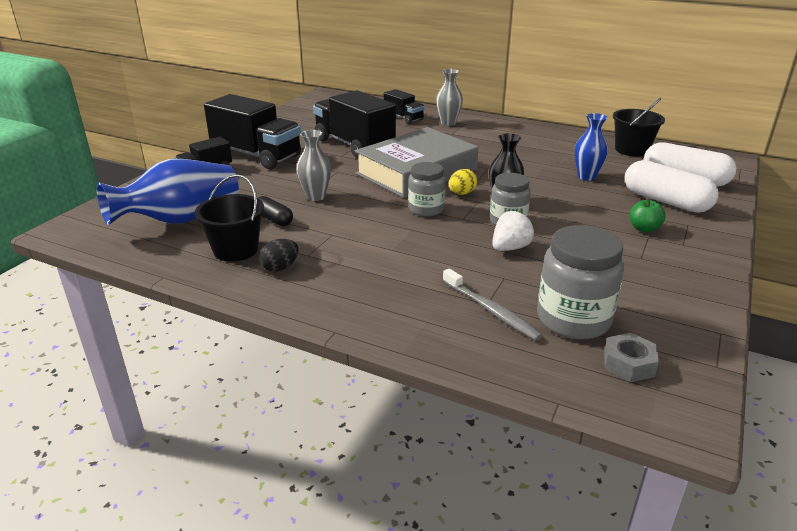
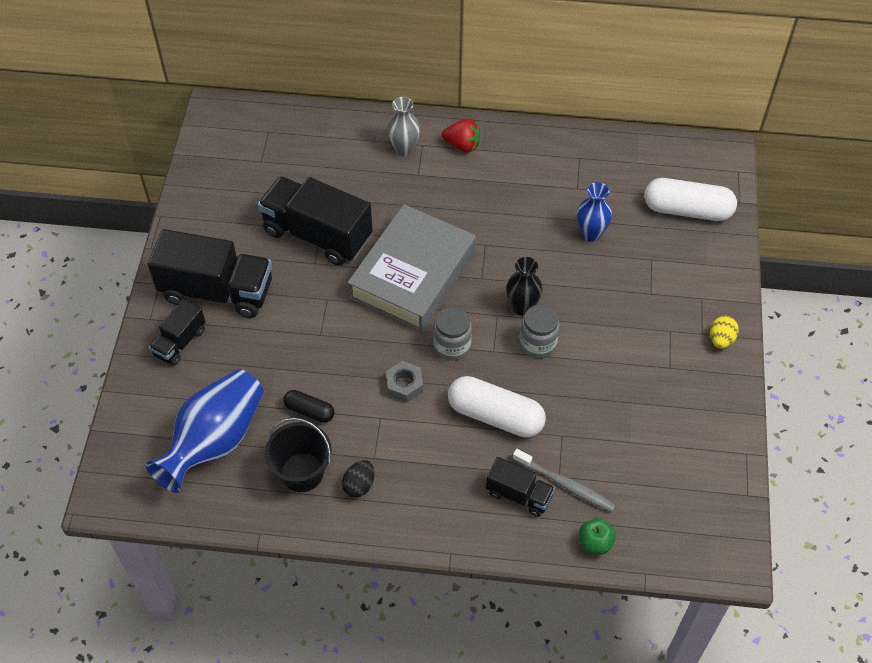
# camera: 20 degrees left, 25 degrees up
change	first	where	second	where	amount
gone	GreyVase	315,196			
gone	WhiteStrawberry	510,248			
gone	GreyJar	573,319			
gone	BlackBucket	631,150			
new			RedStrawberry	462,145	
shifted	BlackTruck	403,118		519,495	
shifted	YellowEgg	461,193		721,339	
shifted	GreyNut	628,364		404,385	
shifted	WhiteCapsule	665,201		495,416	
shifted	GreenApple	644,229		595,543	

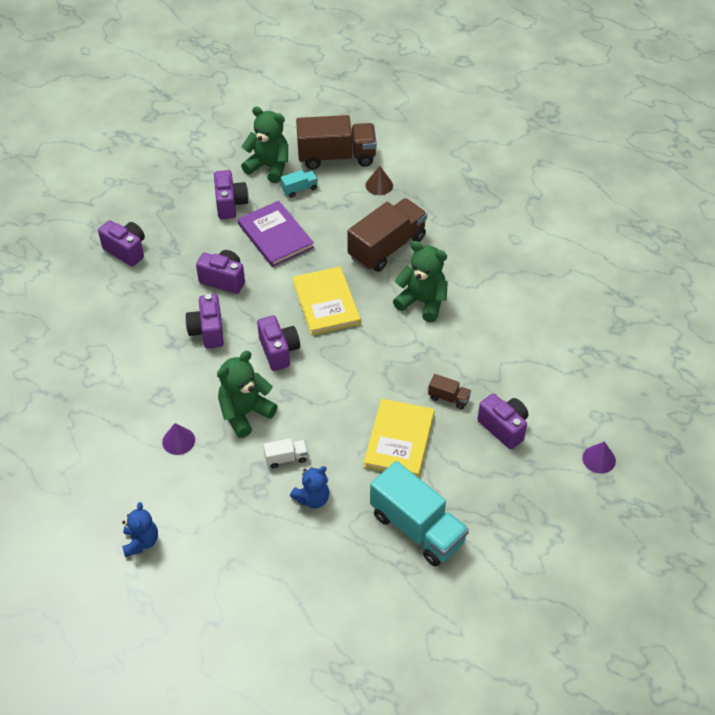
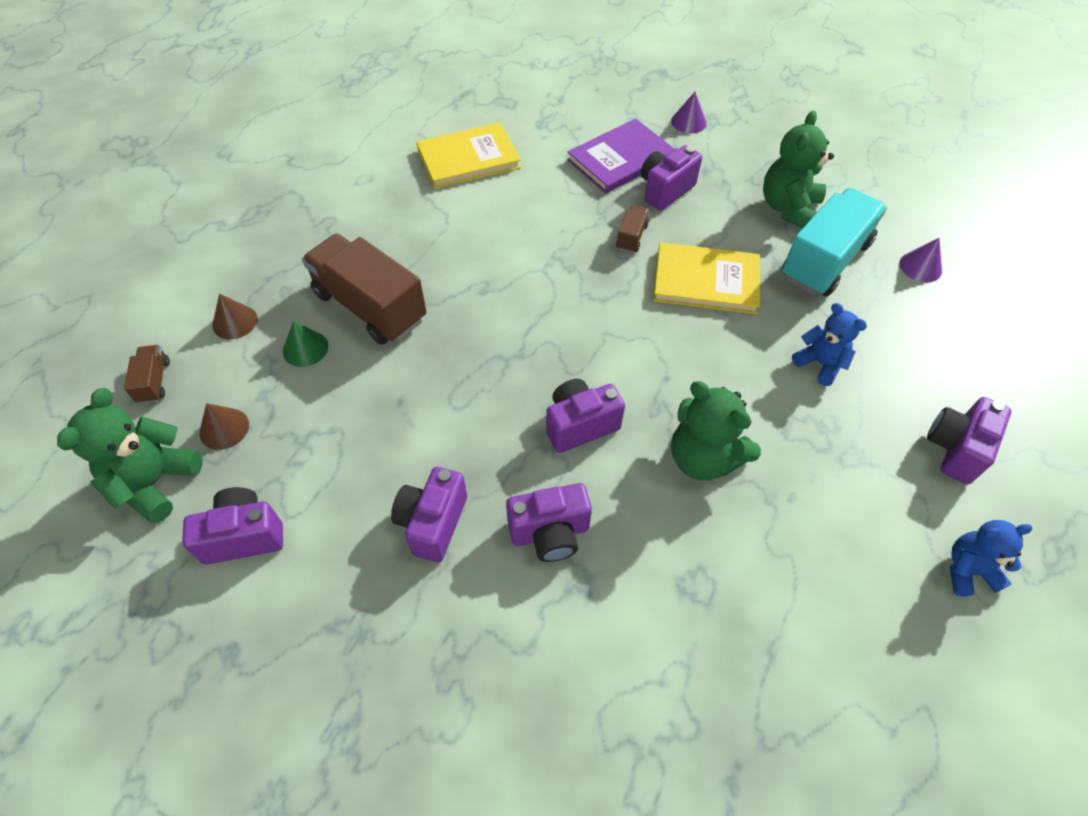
# camera: 95 degrees left, 5 degrees up
change	first	where	second	where	amount
gone	WhiteTruck	286,458			
new			GreenCone	305,348	
shifted	PurpleCamera	126,250		955,449	
shifted	PurpleCone	178,441		920,267	
shifted	PurpleBook	275,236		620,159	
shifted	YellowBook	326,303		468,159	
shifted	GreenTeddyBear	422,302		788,208	
swapped	TurquoiseTruck	299,189	BrownCone	224,428	
scaled	BrownTruck	336,157		154,381	x0.44

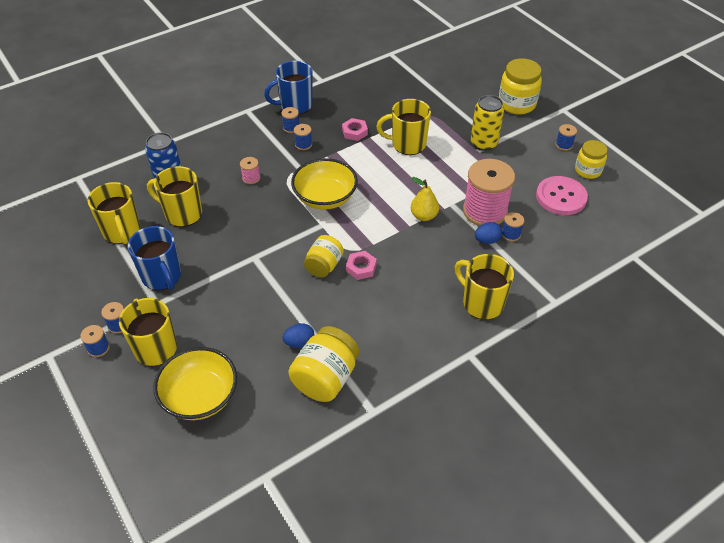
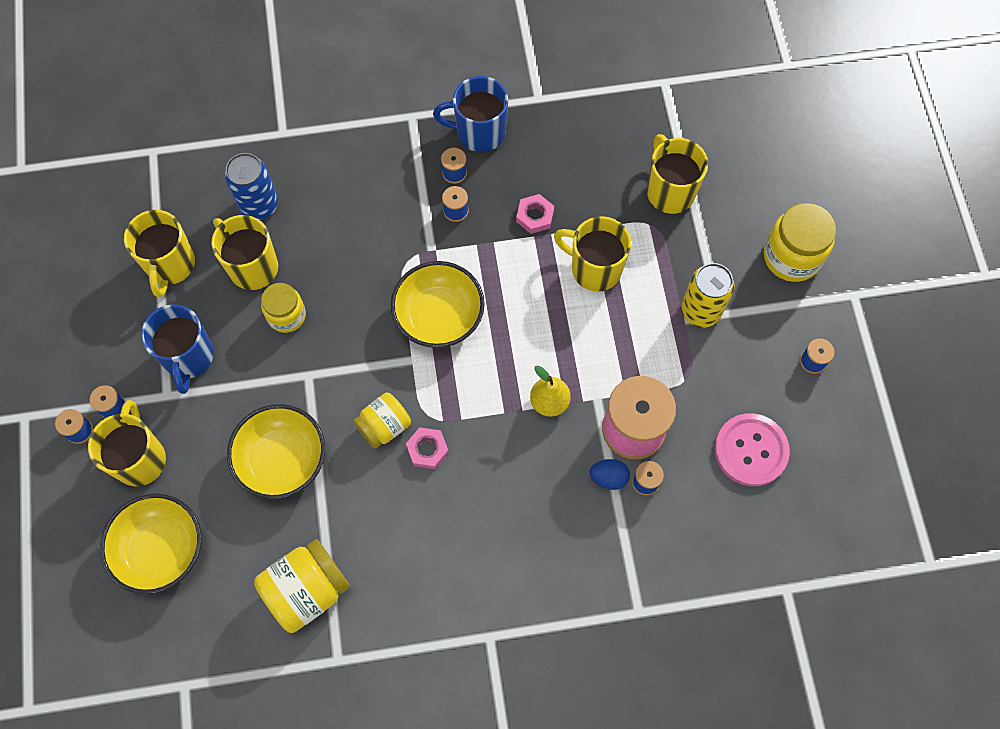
# camera: 25 degrees right, 20 degrees up
change	first	where	second	where	amount
gone	PinkSpool	251,178			
gone	BlueEgg	299,342			
new			YellowBowl	282,460	
shifted	YellowMug	481,303		669,191	
shifted	YellowJar	588,170		286,315	

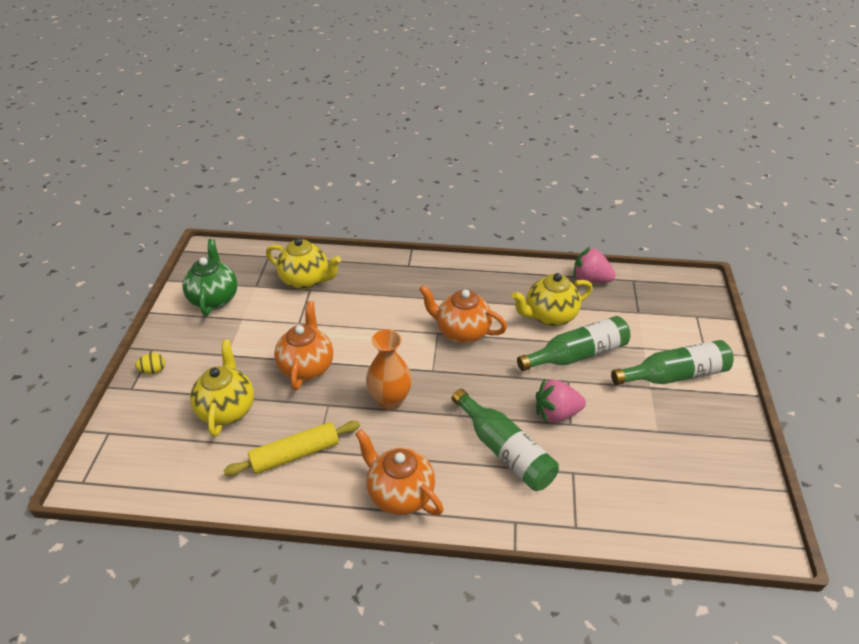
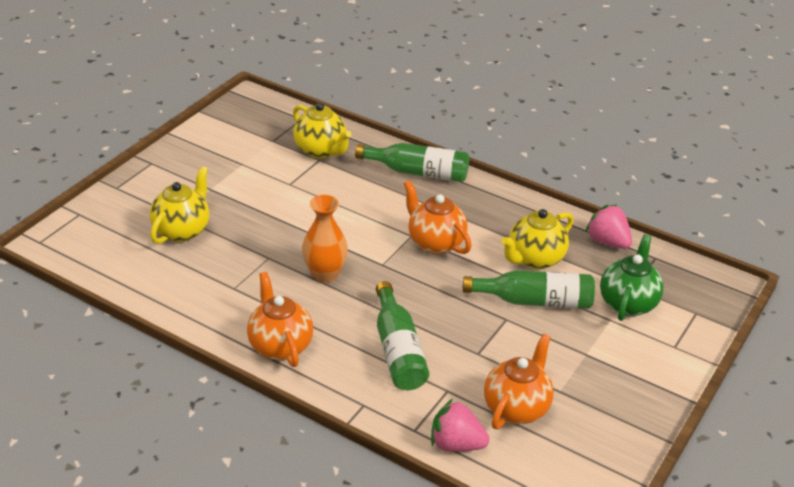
# camera: 25 degrees right, 5 degrees down
change	first	where	second	where	amount
gone	YellowEgg	153,370			
gone	YellowRollingPin	295,454			
shifted	GreenTeapot	214,299		628,303	
shifted	OrangeTeapot	307,367		516,408	
shifted	PinkStrawberry	556,413		456,444	
shifted	GreenBottle	674,375		418,172	
rotated	YellowTeapot	549,316		535,259	45 degrees counterclockwise

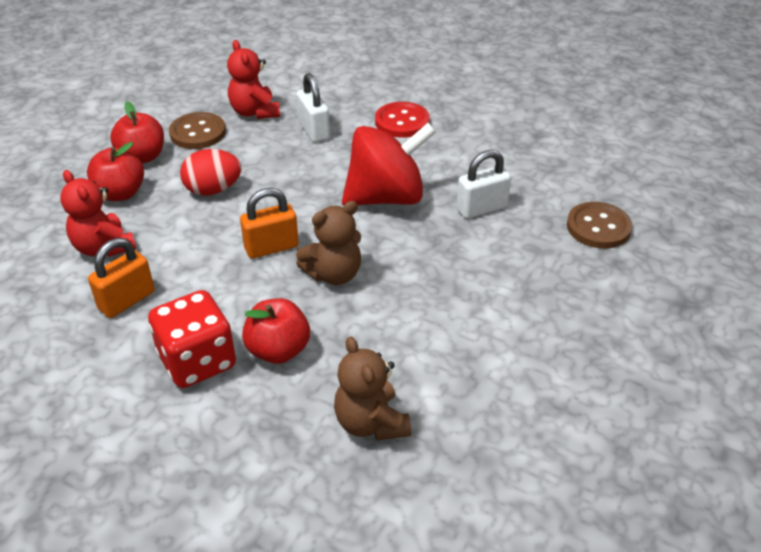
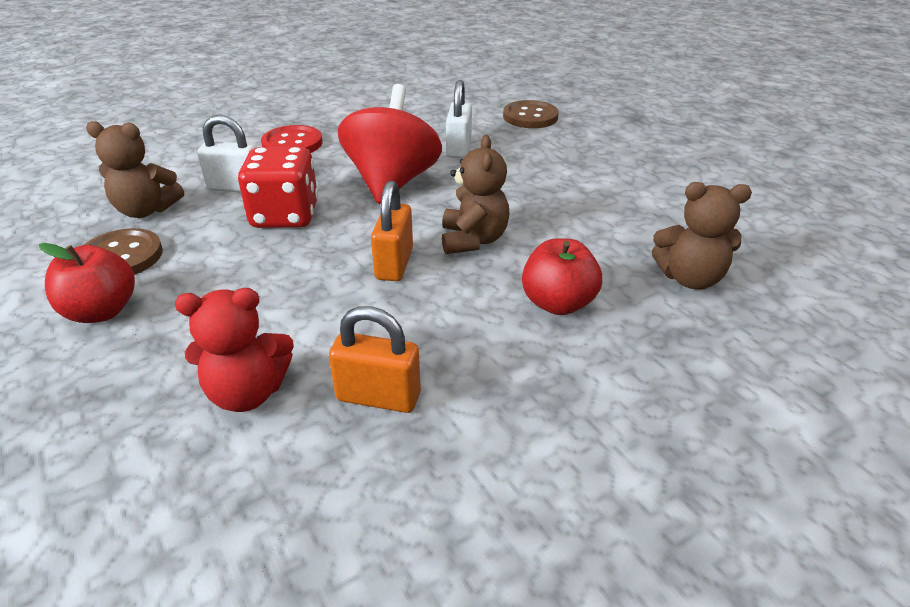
# camera: 60 degrees left, 5 degrees down
change	first	where	second	where	amount
gone	RedApple	120,193			
gone	RedEgg	213,190			
shifted	RedDice	197,361		285,216	
repainted	RedTeddyBear	255,112	BrownTeddyBear	146,210	
rotated	OrangePadlock	127,300		378,397	60 degrees counterclockwise

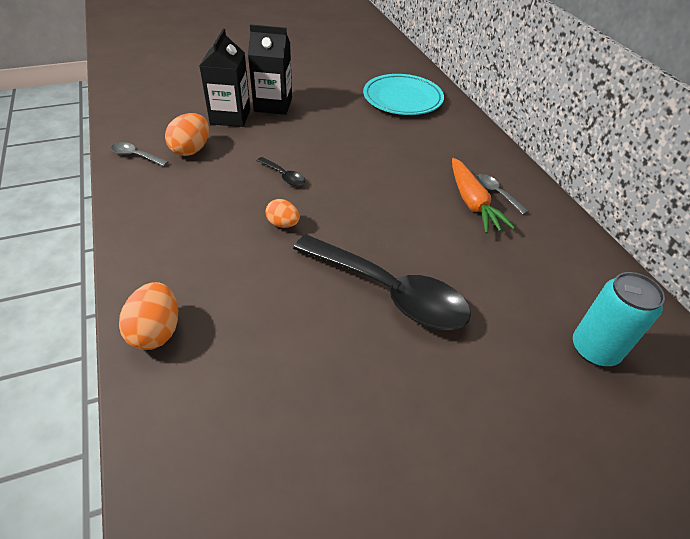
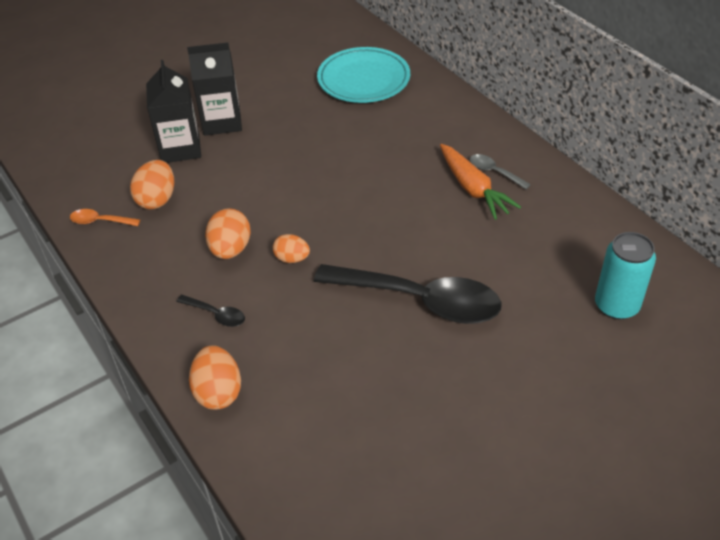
# camera: 10 degrees left, 0 degrees up
change	first	where	second	where	amount
new			OrangeEgg	230,249	
shifted	BlackSpoon	284,176		216,315	
repainted	GreySpoon	136,156	OrangeSpoon	100,221	

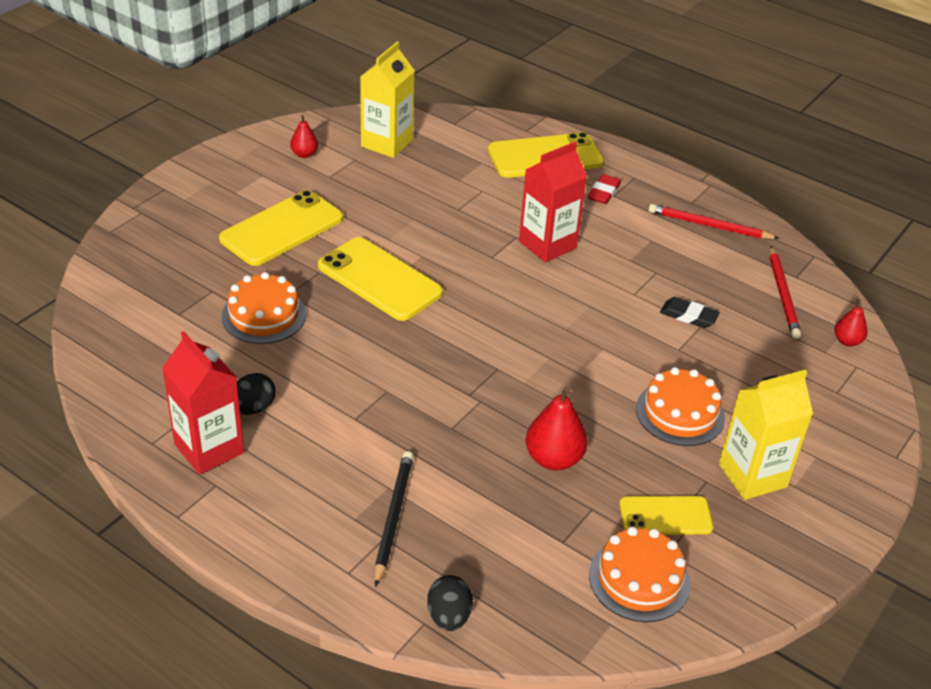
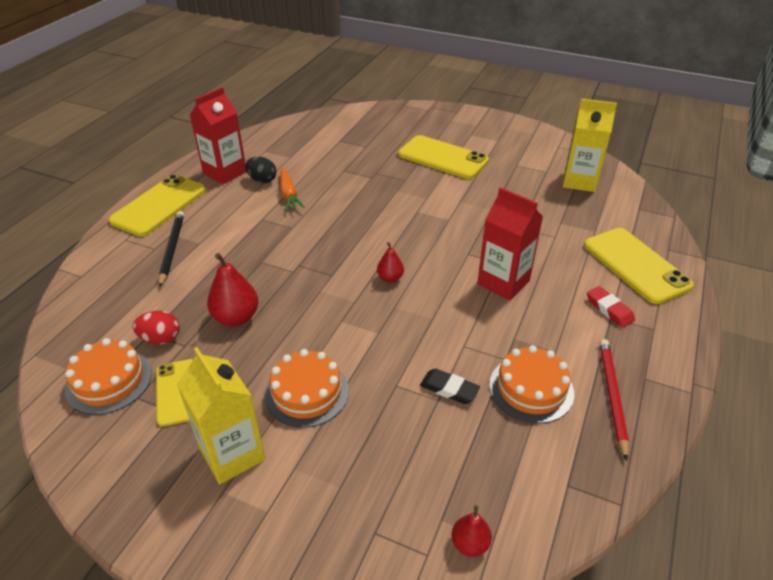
# camera: 80 degrees right, 0 degrees up
change	first	where	second	where	amount
gone	BlackEgg	449,616			
gone	RedPencil	783,295			
new			RedEgg	160,339	
new			OrangeCarrot	289,194	
shifted	OrangeCake	264,315		531,388	
shifted	RedPear	304,154		390,278	
shifted	YellowPhone	379,279		159,205	
rotated	BlackPencil	393,517		172,249	90 degrees counterclockwise
rotated	RedEraser	603,192		609,309	45 degrees clockwise
rotated	BlackEraser	688,316		449,389	75 degrees counterclockwise

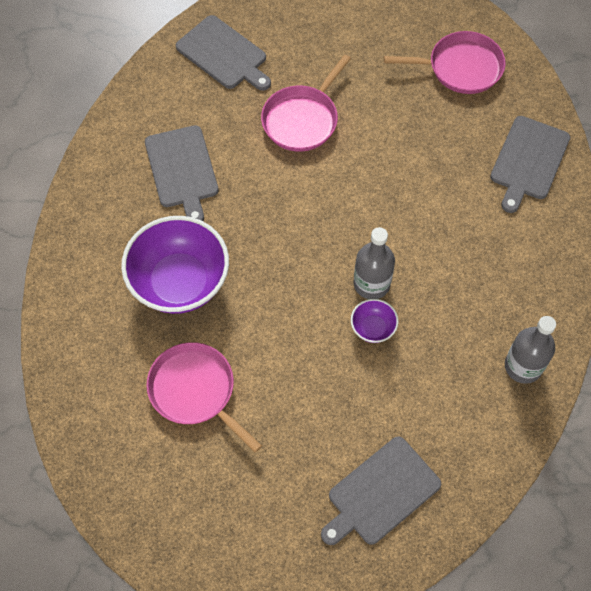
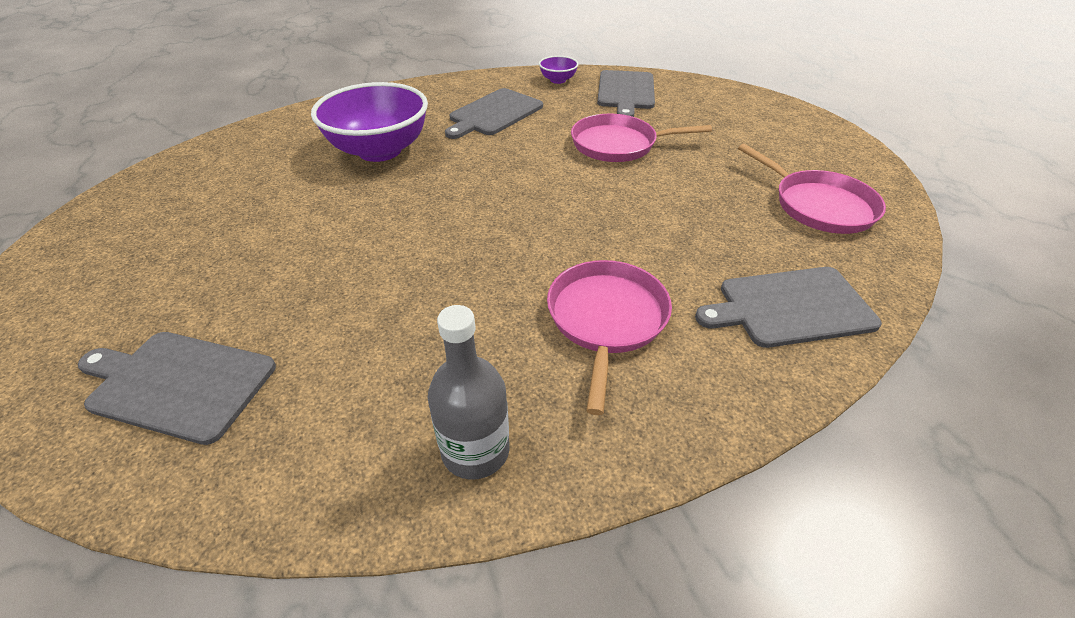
# camera: 55 degrees right, 20 degrees down
change	first	where	second	where	amount
gone	GreyBottle	371,284			
shifted	PinkPan	195,391		606,319	
shifted	PurpleBowl	373,328		558,80	

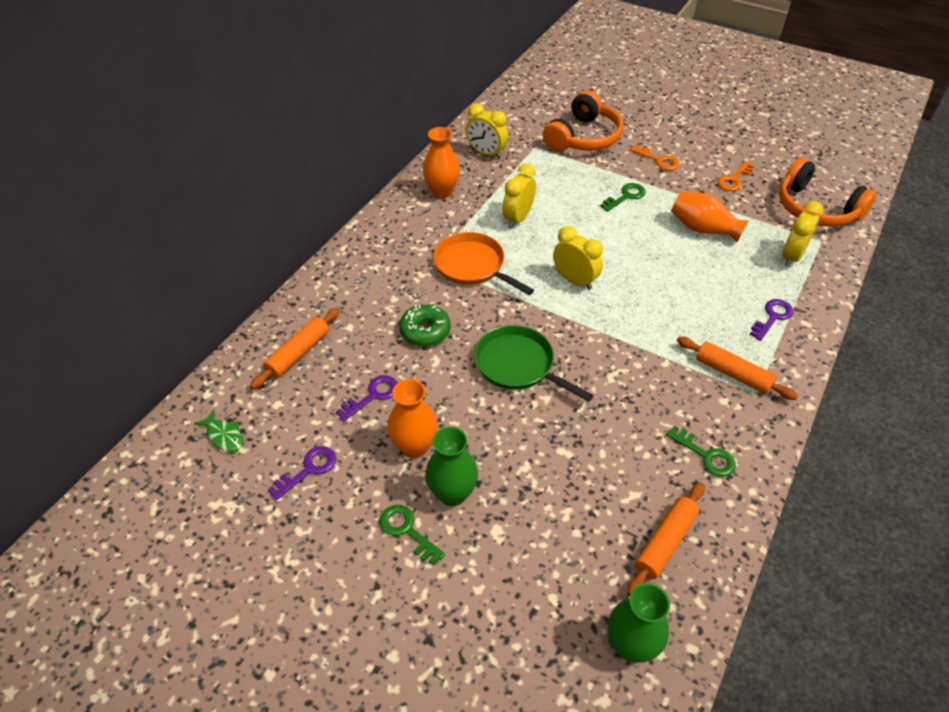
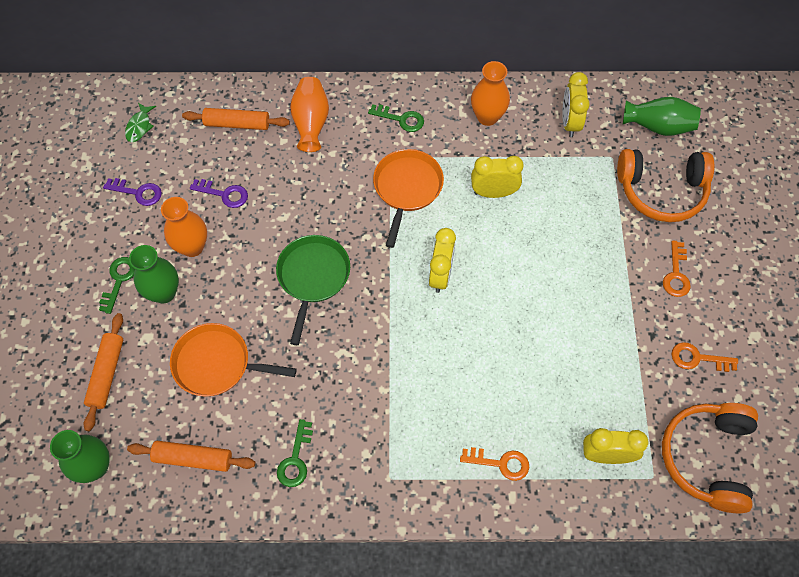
# camera: 60 degrees right, 15 degrees up
change	first	where	second	where	amount
gone	GreenDonut	425,331			
new			OrangePan	216,364	
new			GreenVase	658,126	
shifted	GreenKey	625,196		401,119	
shifted	OrangeVase	703,229		311,123	
shifted	OrangeRollingPin	733,374		107,374	
repainted	PurpleKey	772,317	OrangeKey	500,463	

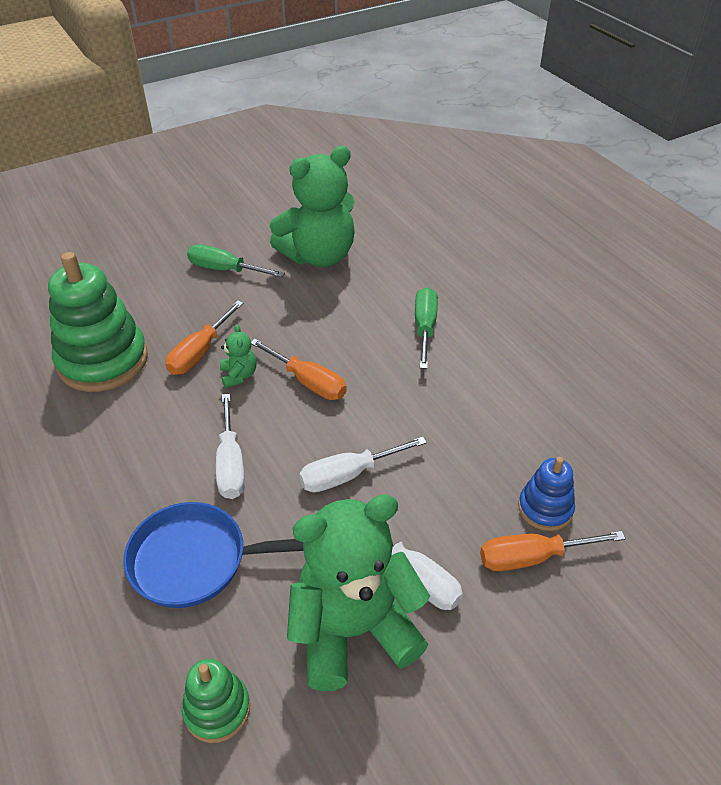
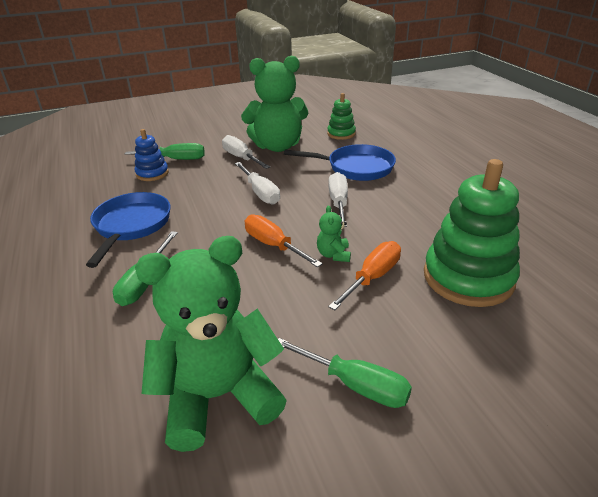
# camera: 170 degrees left, 10 degrees down
change	first	where	second	where	amount
new			BluePan	131,226	
repainted	OrangeScrewdriver	532,557	GreenScrewdriver	176,159	
rotated	WhiteScrewdriver	348,475		260,193	75 degrees clockwise

